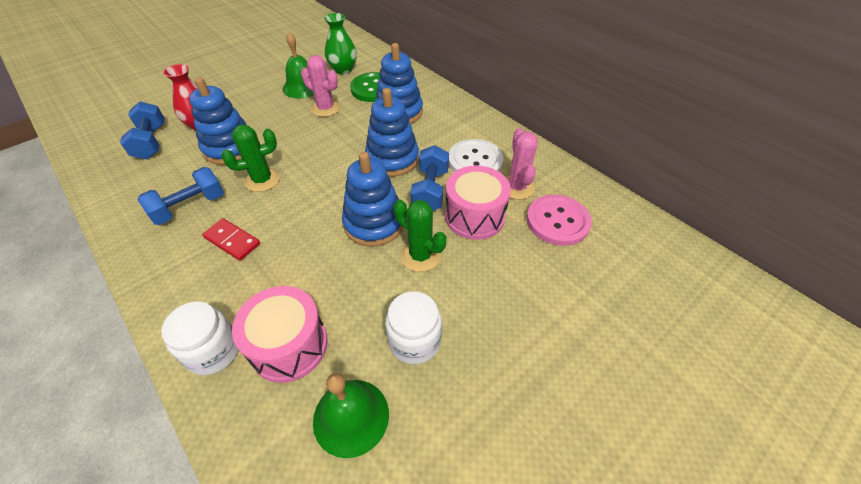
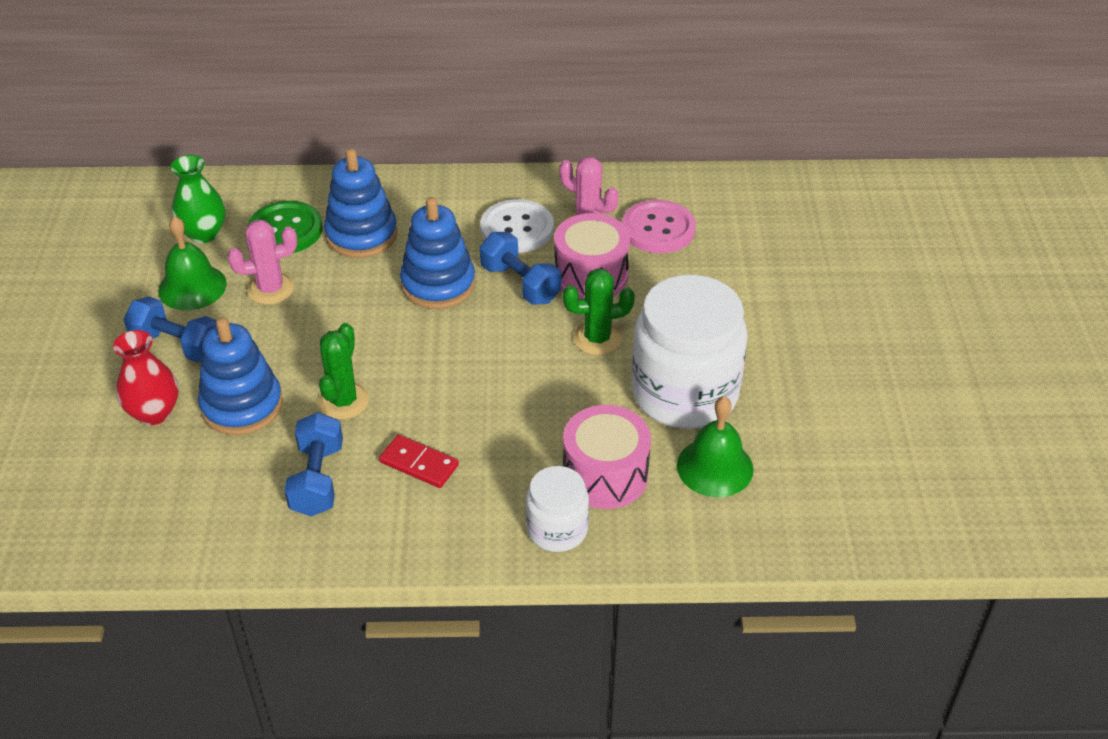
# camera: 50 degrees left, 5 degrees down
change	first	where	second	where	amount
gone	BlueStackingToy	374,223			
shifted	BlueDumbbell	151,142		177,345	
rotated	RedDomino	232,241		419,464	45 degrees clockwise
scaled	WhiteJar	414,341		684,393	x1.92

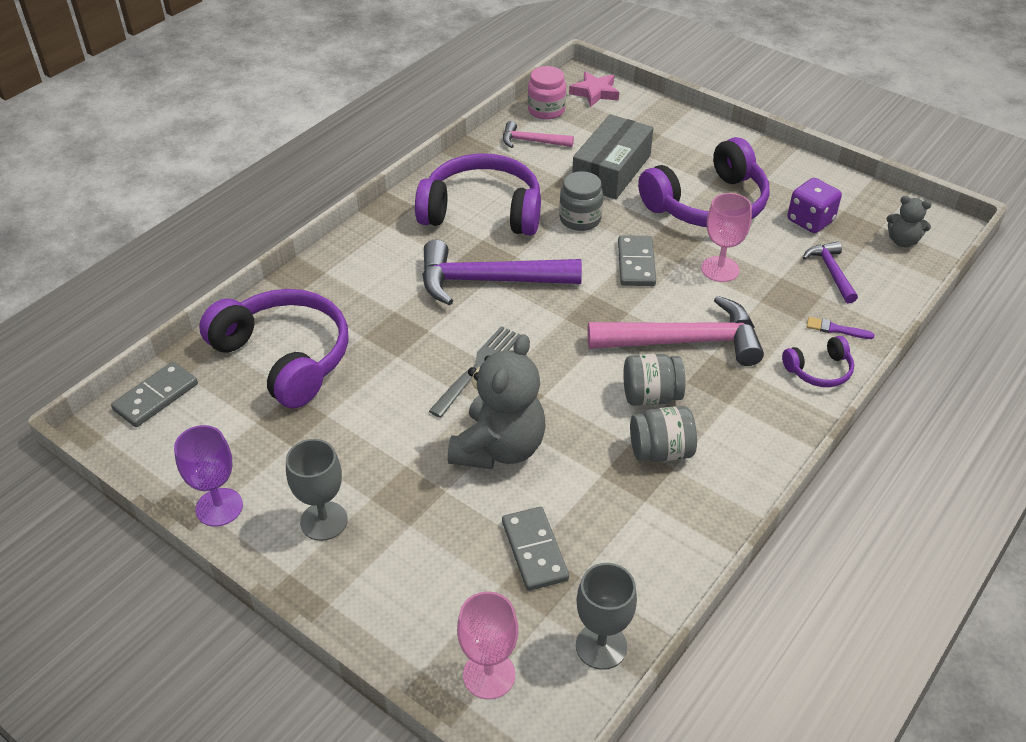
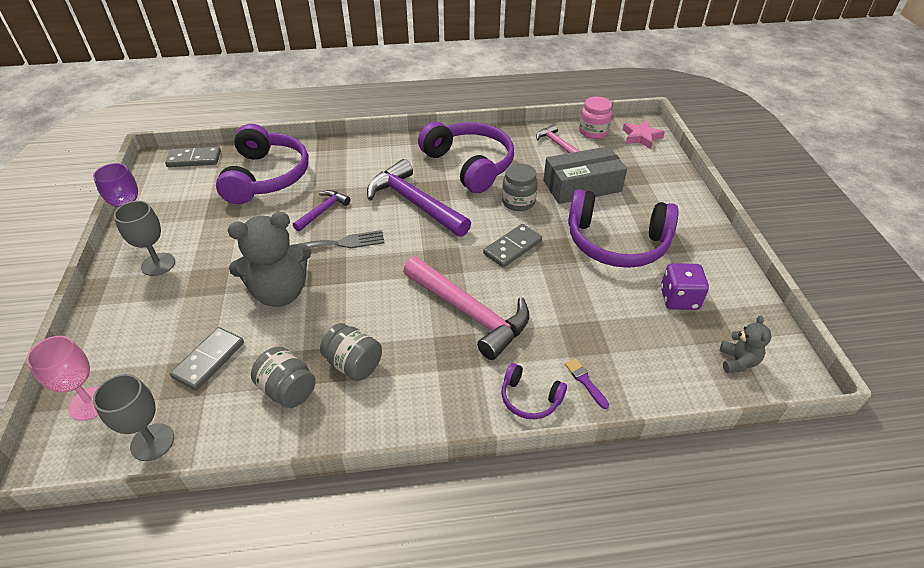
# camera: 45 degrees right, 0 degrees up
change	first	where	second	where	amount
gone	PinkGoblet	720,269			
shifted	GreyJar	651,396		288,390	
shifted	PurpleHammer	831,272		323,211	
rotated	GreyTeddyBear	902,241		738,361	150 degrees counterclockwise

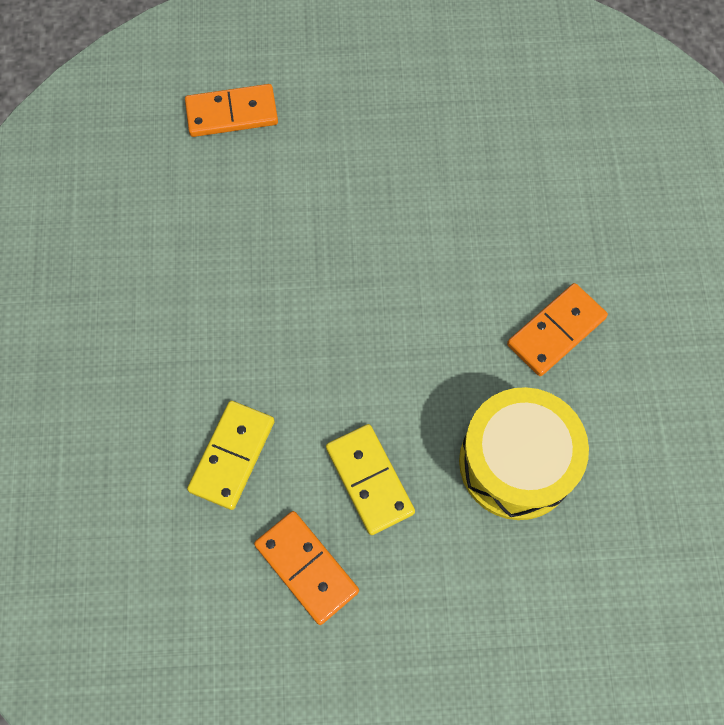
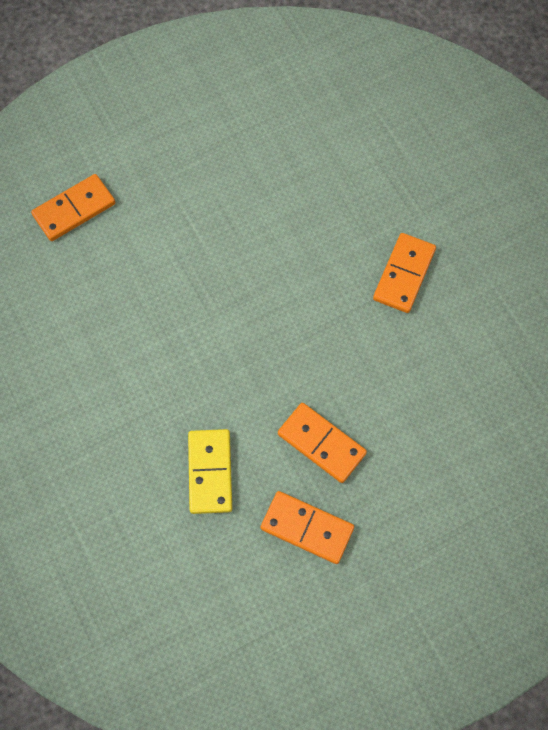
# camera: 25 degrees left, 0 degrees up
change	first	where	second	where	amount
gone	YellowDrum	516,463			
repainted	YellowDomino	370,480	OrangeDomino	321,443	

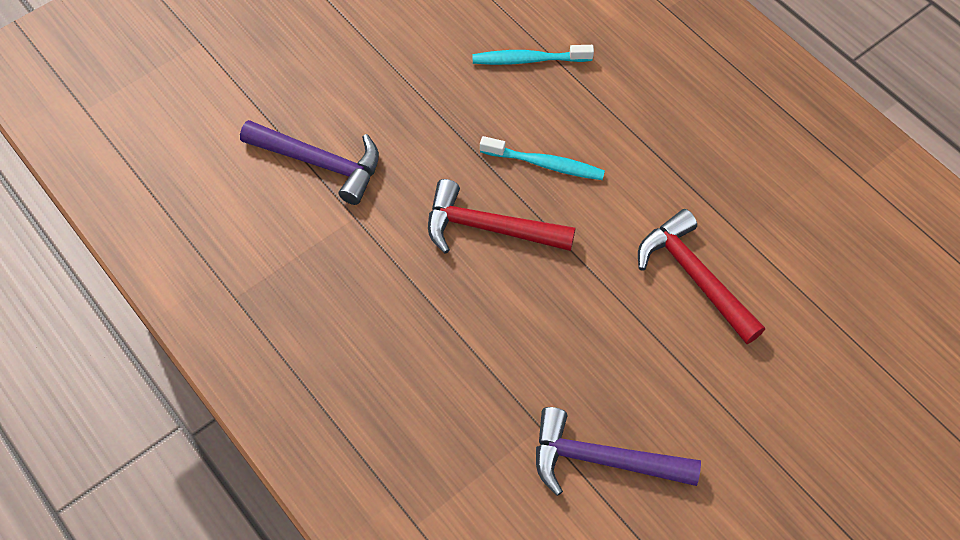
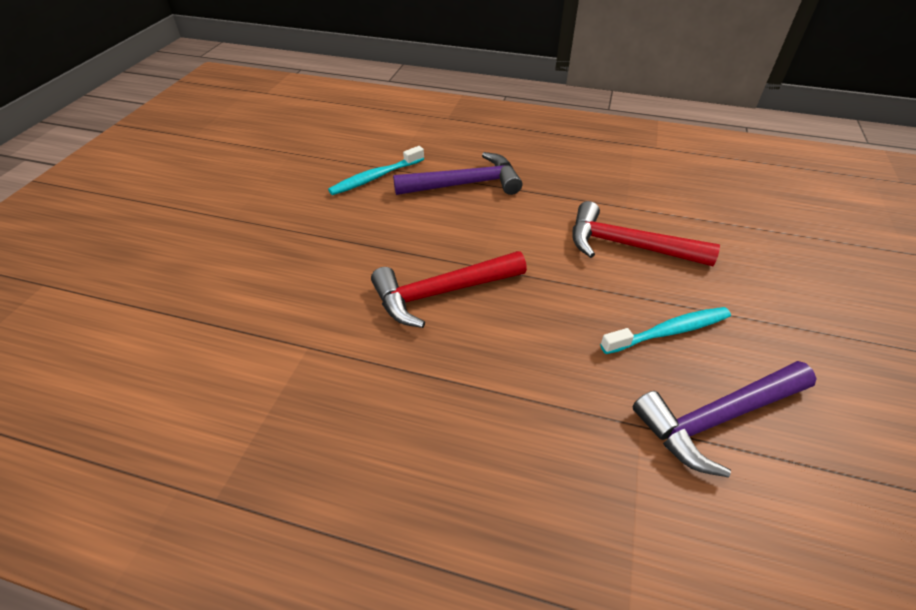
# camera: 35 degrees left, 15 degrees down
change	first	where	second	where	amount
shifted	PurpleHammer	320,163		464,184	
shifted	TurquoiseToothbrush	545,164		669,331	

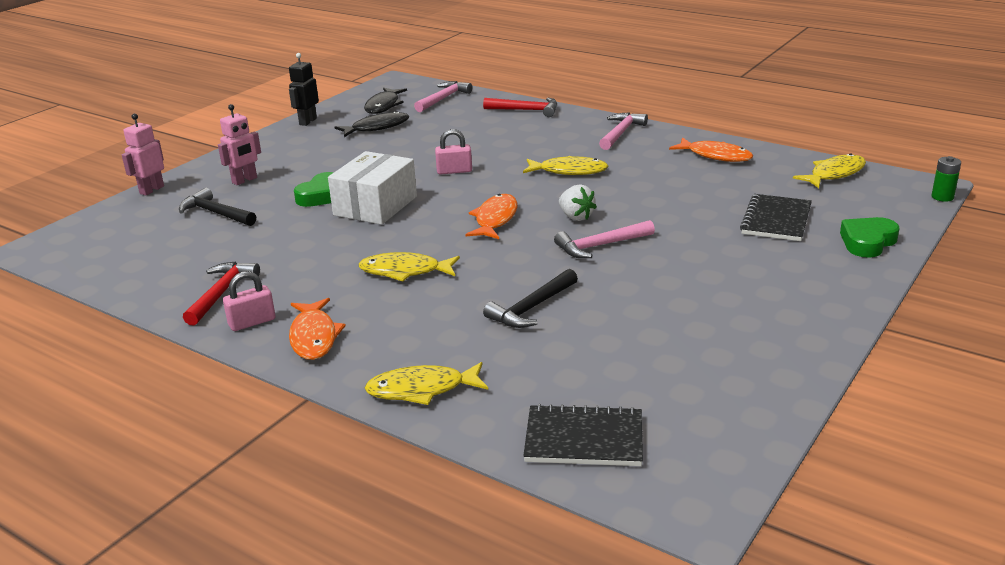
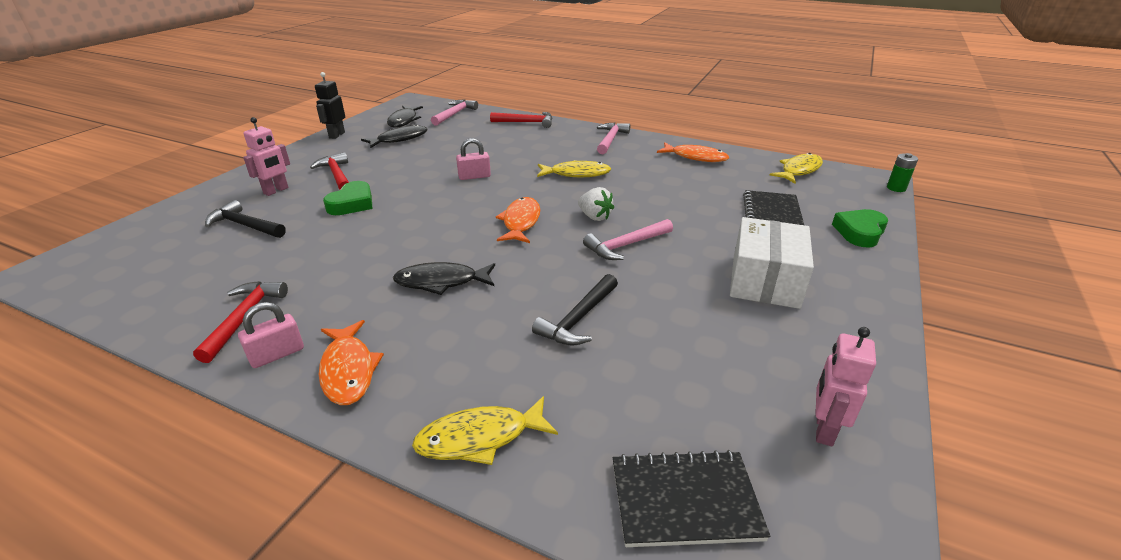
# camera: 10 degrees left, 5 degrees up
change	first	where	second	where	amount
new			RedHammer	337,175	
shifted	PinkRobot	151,190		823,429	
shifted	WhiteBox	375,206		765,280	
repainted	YellowFish	405,271	BlackFish	441,282	

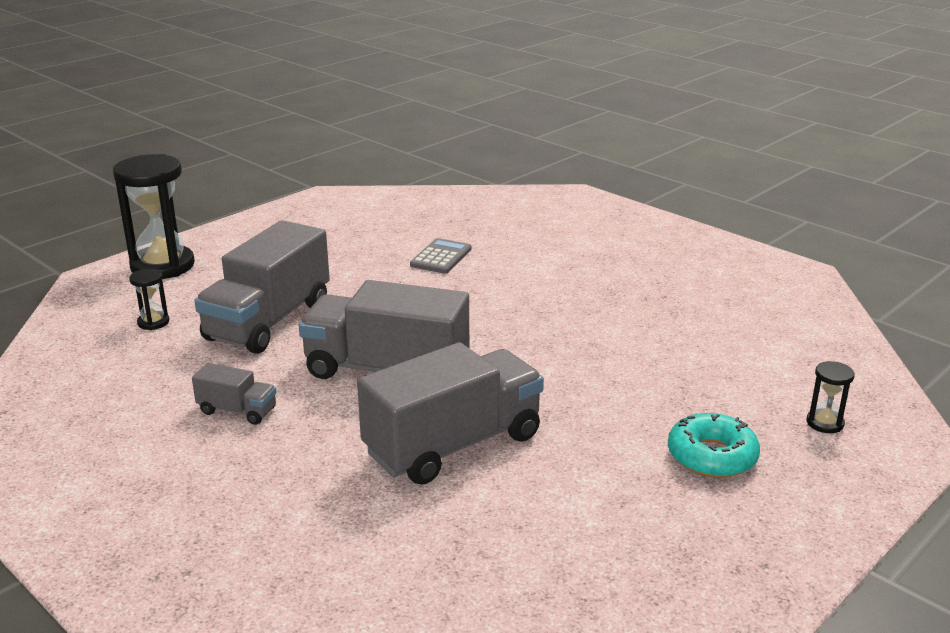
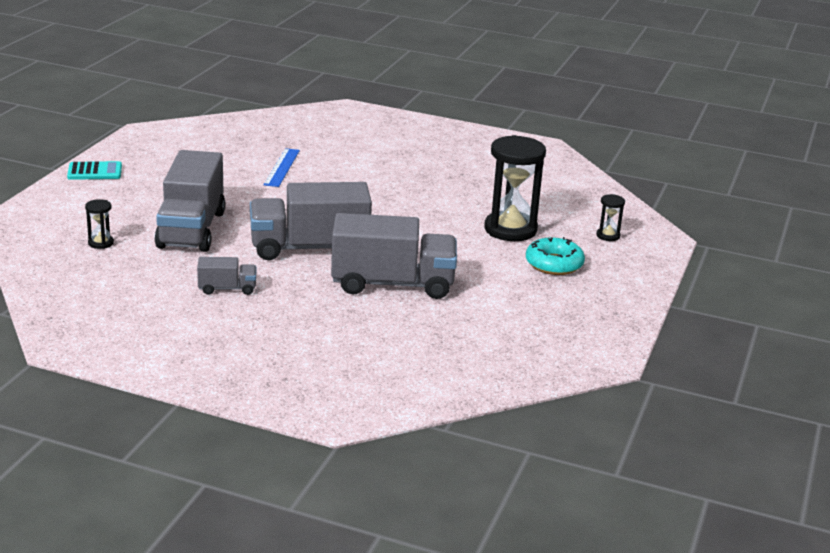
# camera: 25 degrees left, 0 degrees up
change	first	where	second	where	amount
new			TurquoiseCalculator	95,172	
shifted	BlackHourglass	162,266		510,229	
swapped	GreyCalculator	441,257	BlueRuler	282,167	
rotated	GreyTruck	453,445		392,284	60 degrees clockwise

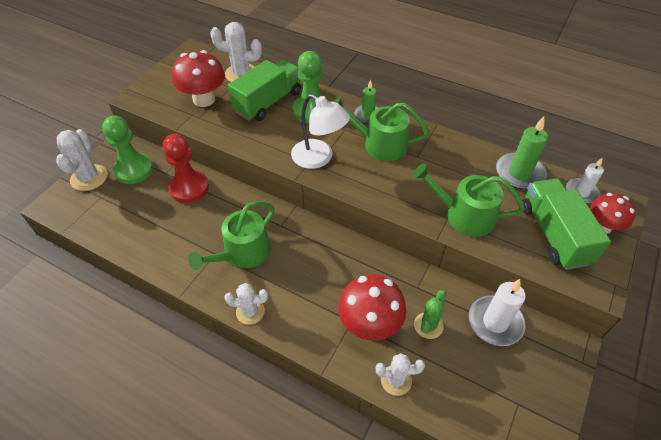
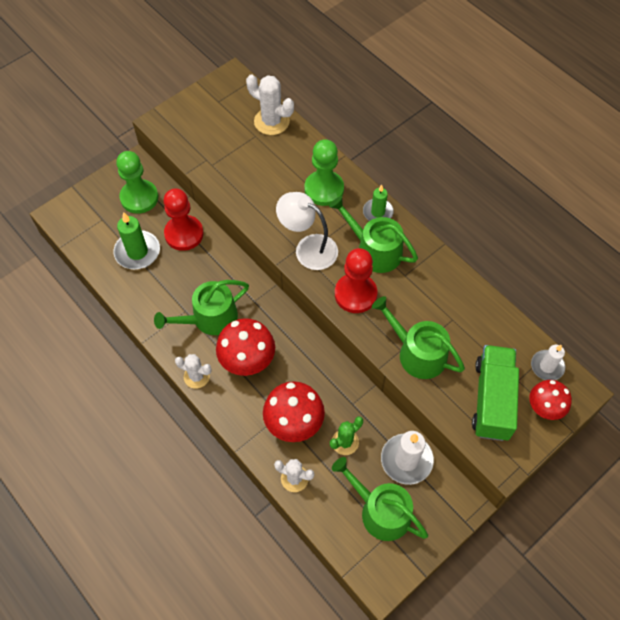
# camera: 20 degrees right, 10 degrees up
change	first	where	second	where	amount
gone	WhiteCactus	89,178			
gone	GreenTruck	268,102			
new			GreenWateringCan	380,511	
new			RedPawn	355,294	
shifted	RedMushroom	204,99		247,361	
shifted	GreenCandle	519,173		137,252	
rotated	WhiteLamp	319,158		308,248	150 degrees clockwise

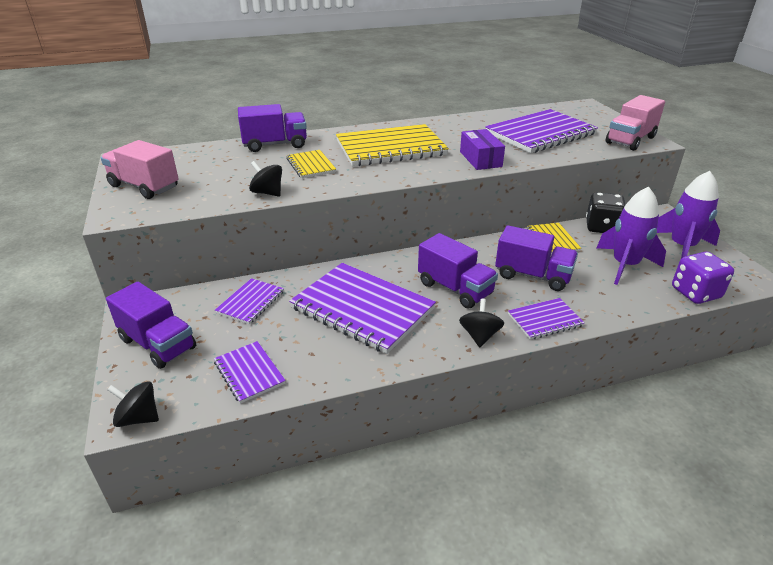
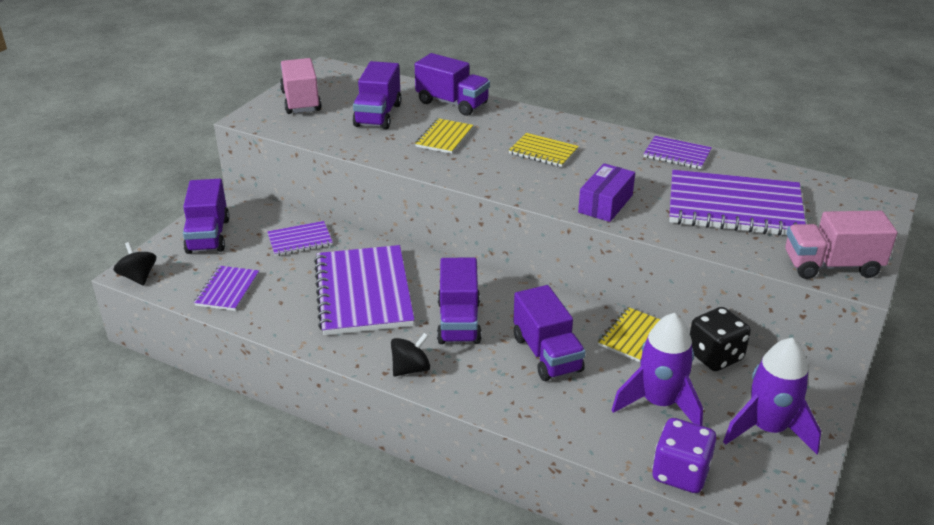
# camera: 45 degrees right, 0 degrees up
change	first	where	second	where	amount
gone	BlackSpinningTop	267,193			
new			PurpleTruck	378,115	
shifted	PurpleNotebook	545,320		677,154	
scaled	YellowNotebook	390,148		543,152	x0.50

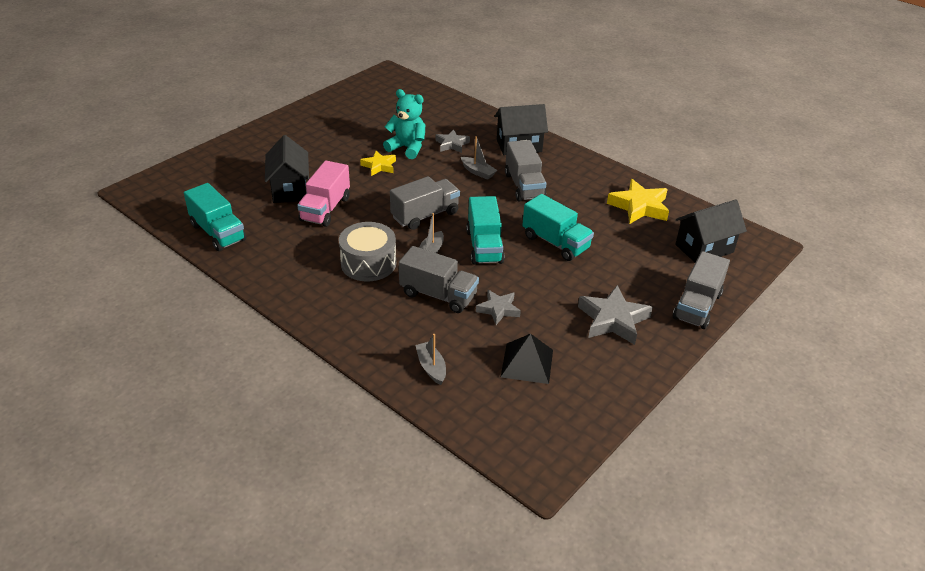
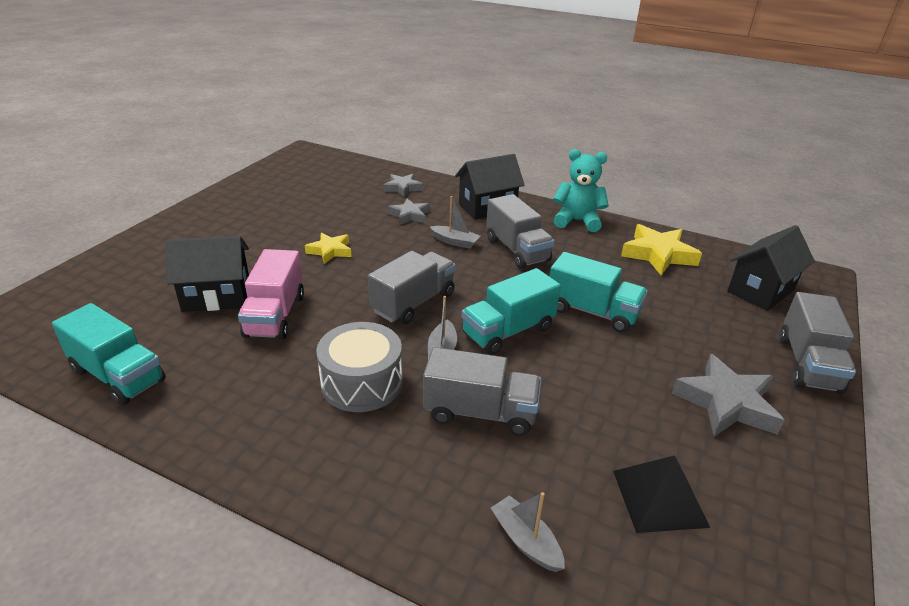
# camera: 15 degrees left, 5 degrees down
change	first	where	second	where	amount
shifted	TurquoiseTeddyBear	407,148		577,221	
shifted	GreyStar	498,309		403,188	
rotated	BlackHouse	289,189		217,297	75 degrees counterclockwise
rotated	TurquoiseTruck	484,246		508,331	75 degrees clockwise

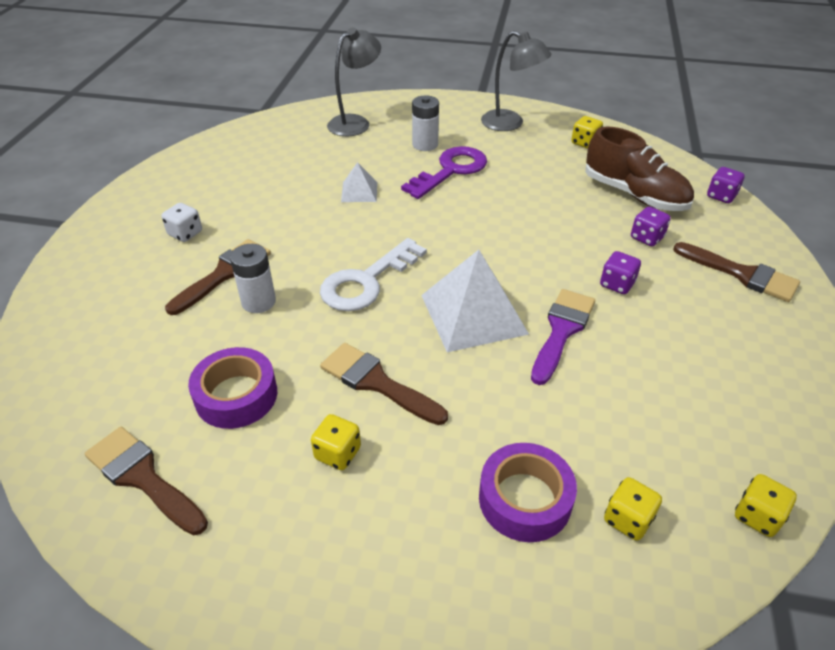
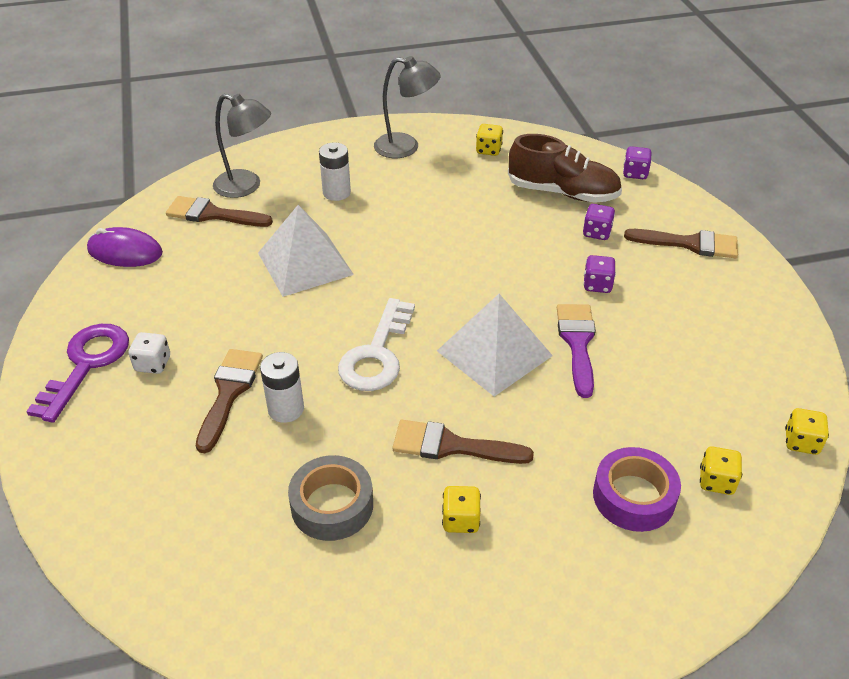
# camera: 25 degrees left, 0 degrees up
change	first	where	second	where	amount
new			PurpleMouse	125,252	
shifted	BrownBrush	143,477		212,214	
shifted	PurpleKey	451,170		86,364	
repainted	PurpleTape	236,395	GreyTape	332,505	
rotated	GreyLamp	355,122		246,186	90 degrees clockwise
scaled	WhitePyramid	359,191		305,263	x1.96

